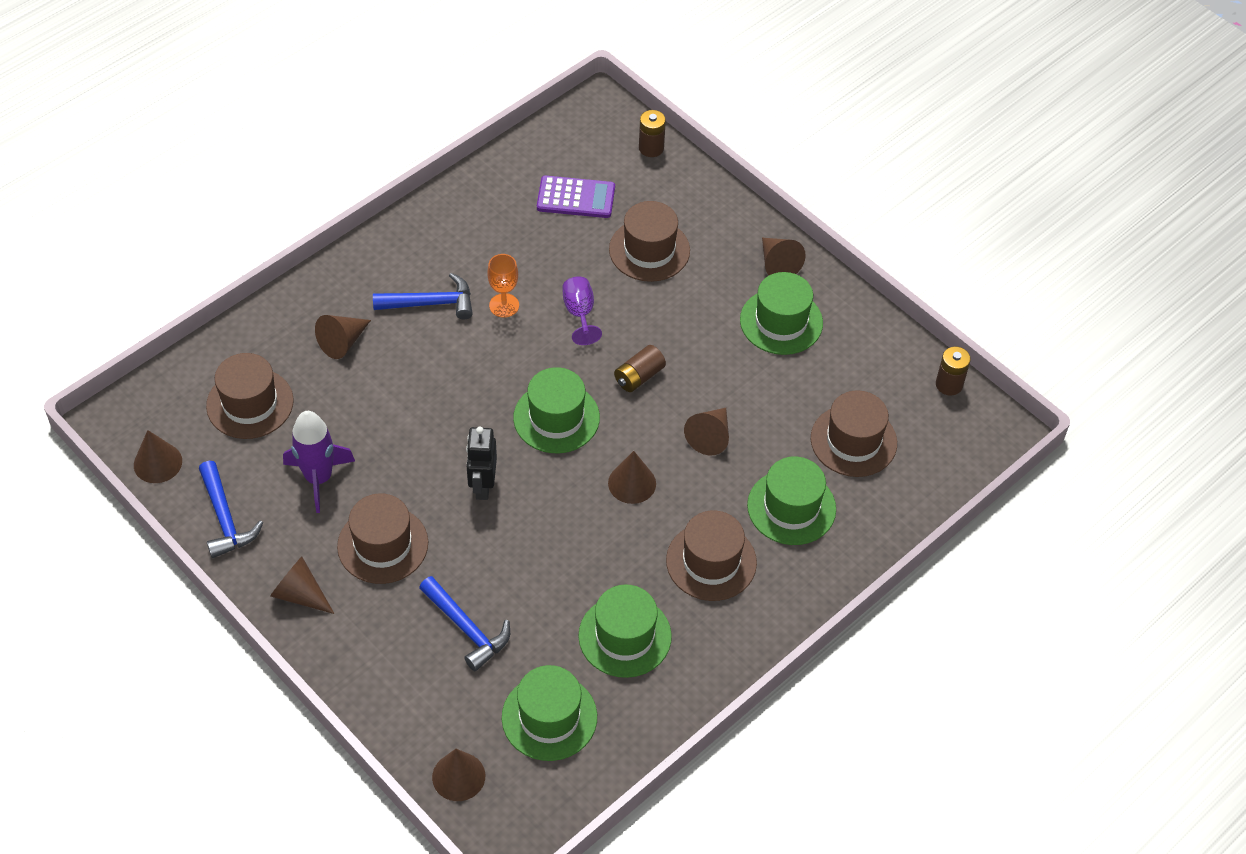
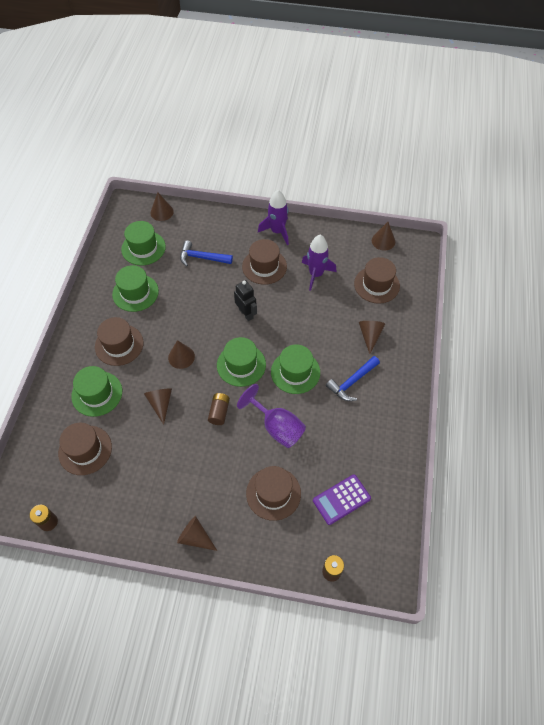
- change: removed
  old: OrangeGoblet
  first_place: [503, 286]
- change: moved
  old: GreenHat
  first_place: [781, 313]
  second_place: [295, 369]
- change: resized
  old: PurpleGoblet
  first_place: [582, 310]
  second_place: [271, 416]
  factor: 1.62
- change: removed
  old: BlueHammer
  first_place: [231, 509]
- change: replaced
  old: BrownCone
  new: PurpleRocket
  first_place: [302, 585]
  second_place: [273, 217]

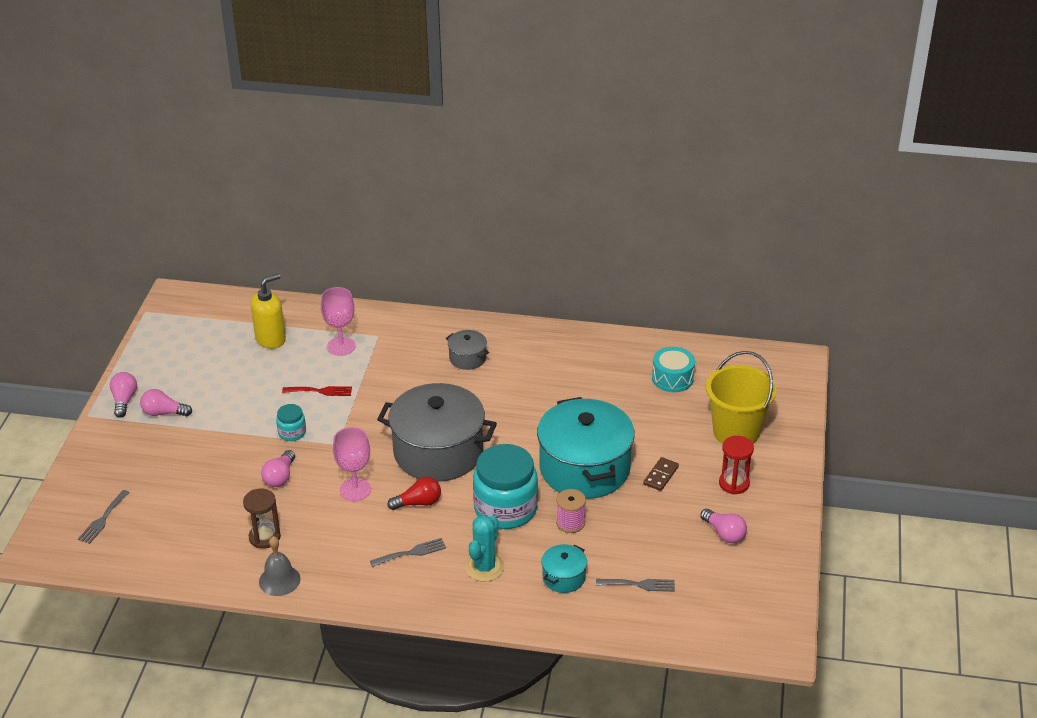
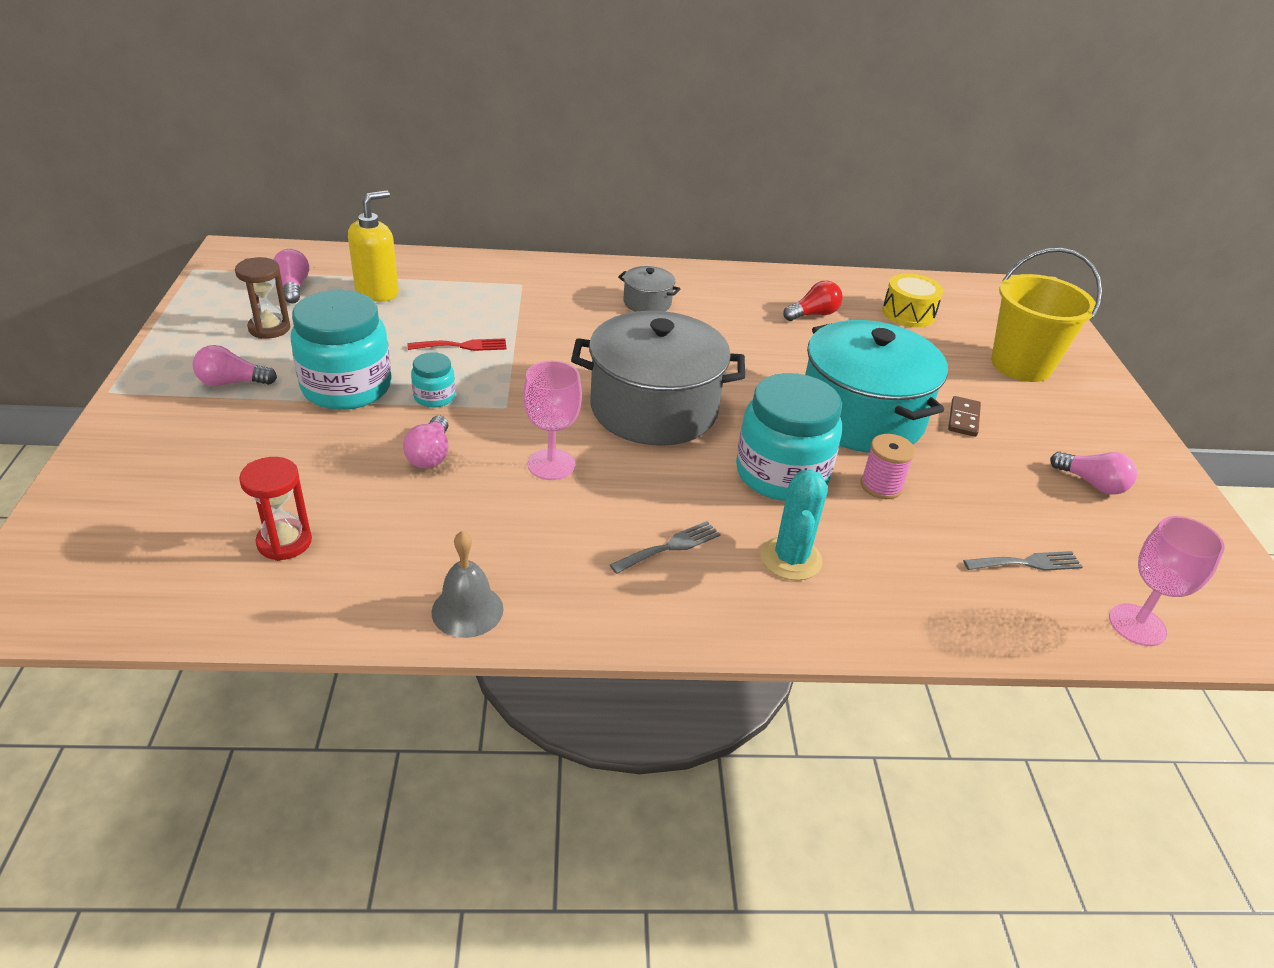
- change: moved
  old: PinkGoblet
  first_place: [338, 321]
  second_place: [1167, 581]
- change: recoloured
  old: TurquoiseDrum
  new: YellowDrum
  first_place: [673, 369]
  second_place: [913, 300]
- change: moved
  old: PinkLightBulb
  first_place: [123, 395]
  second_place: [291, 276]
- change: moved
  old: RedHourglass
  first_place: [736, 465]
  second_place: [275, 509]
- change: moved
  old: RedLightBulb
  first_place: [414, 493]
  second_place: [813, 301]
- change: moved
  old: BrownHourglass
  first_place: [262, 518]
  second_place: [262, 298]
- change: removed
  old: GreyFork
  first_place: [104, 517]
- change: removed
  old: TurquoisePot
  first_place: [564, 568]
- change: added
  new: TurquoiseJar
  second_place: [341, 350]

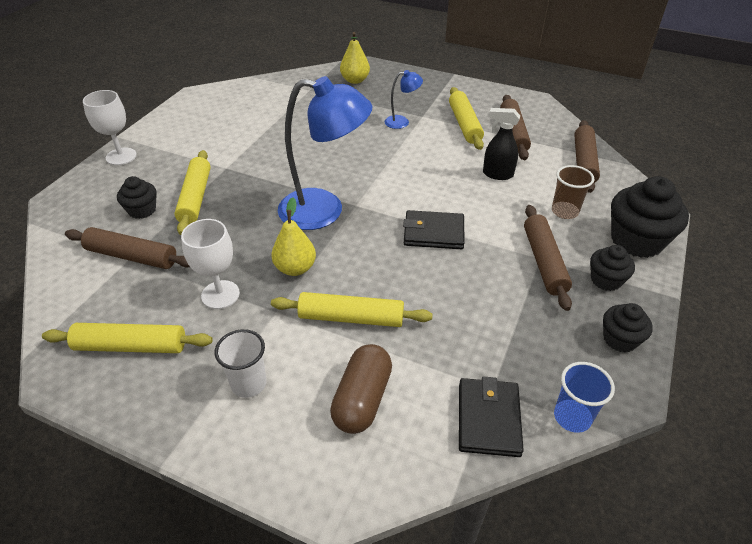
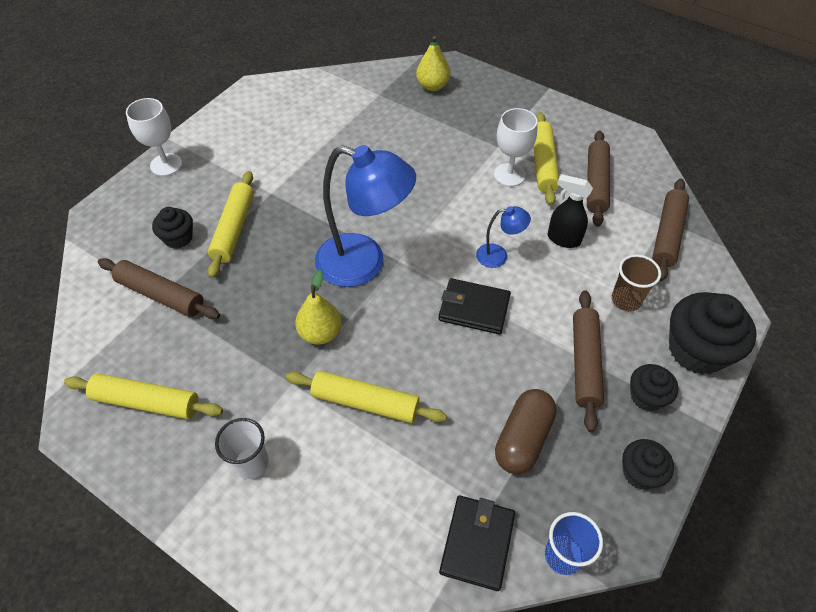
- change: moved
  old: BlueLamp
  first_place: [404, 99]
  second_place: [503, 237]
- change: moved
  old: WhiteGoblet
  first_place: [210, 264]
  second_place: [516, 147]
- change: moved
  old: BrownCapsule
  first_place: [361, 389]
  second_place: [526, 431]

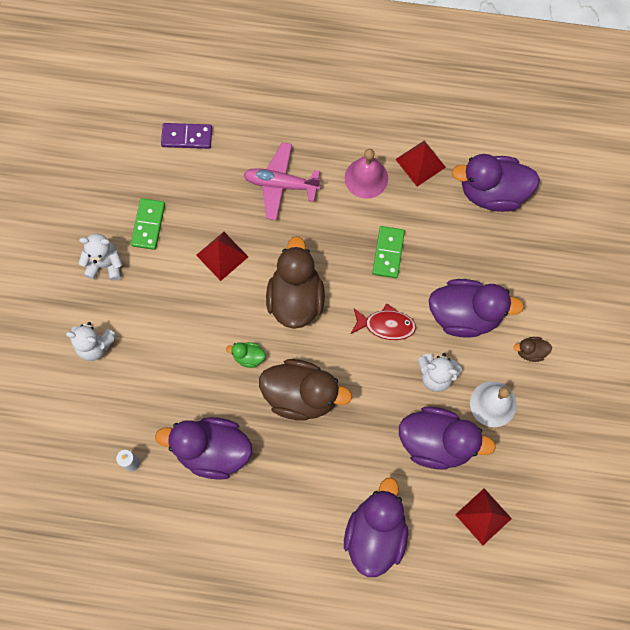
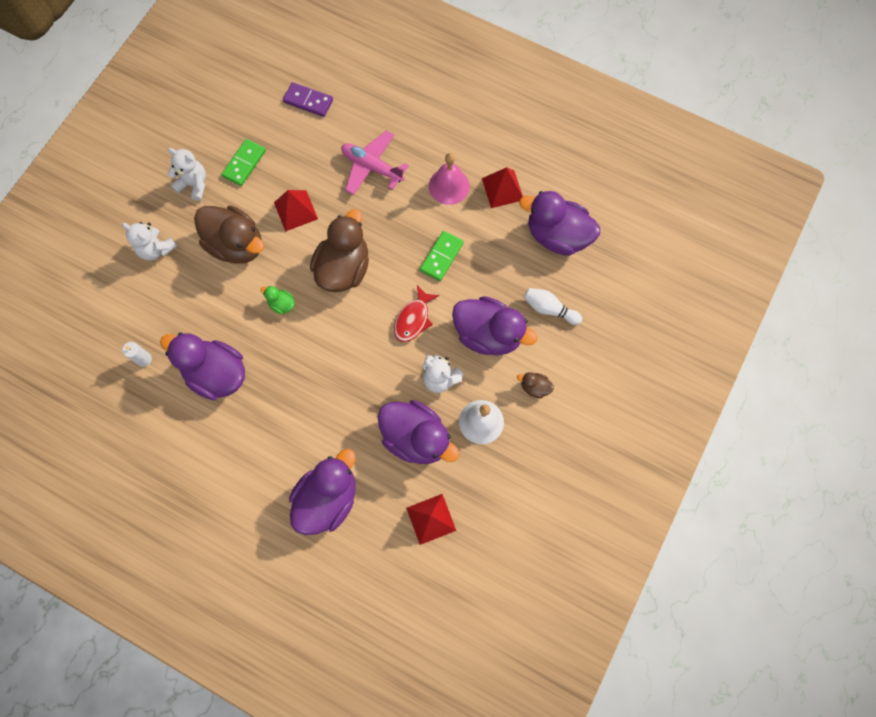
- change: turned
  old: RedFish
  first_place: [383, 321]
  second_place: [416, 313]
  degrees: 90
- change: moved
  old: BrownDuck
  first_place: [305, 390]
  second_place: [229, 235]
- change: added
  new: WhiteBowlingPin
  second_place: [553, 306]

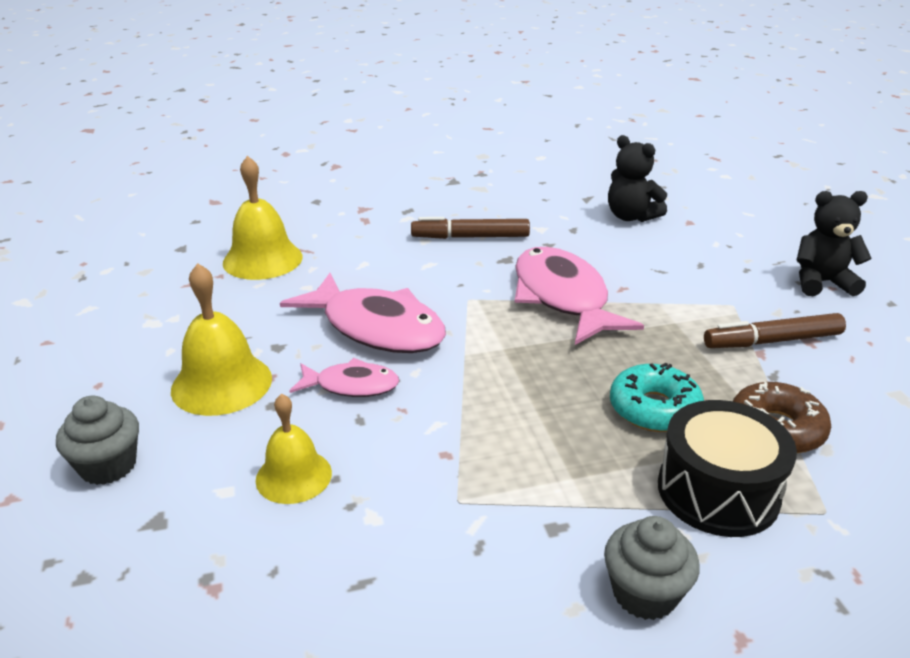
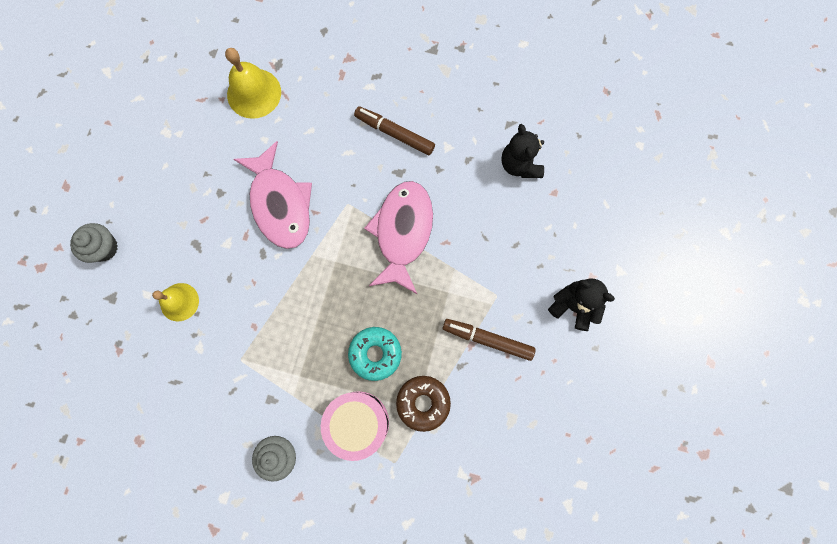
- change: removed
  old: YellowBell
  first_place: [221, 339]
- change: removed
  old: PinkFish
  first_place: [344, 377]
- change: recoloured
  old: BlackDrum
  new: PinkDrum
  first_place: [727, 468]
  second_place: [355, 426]

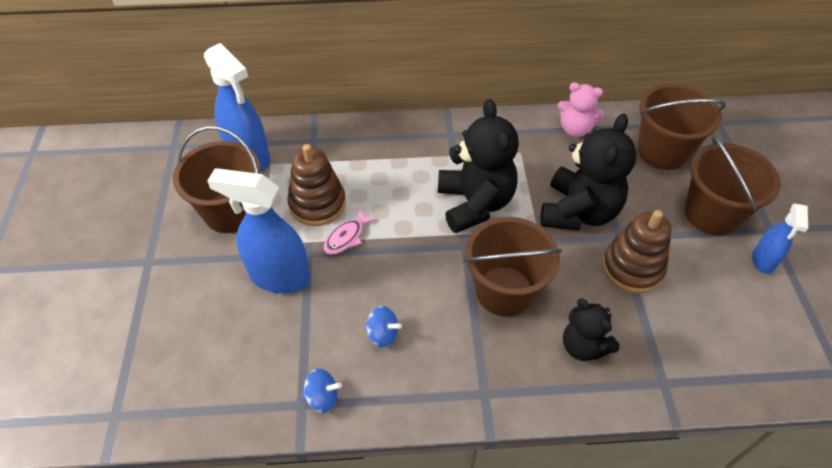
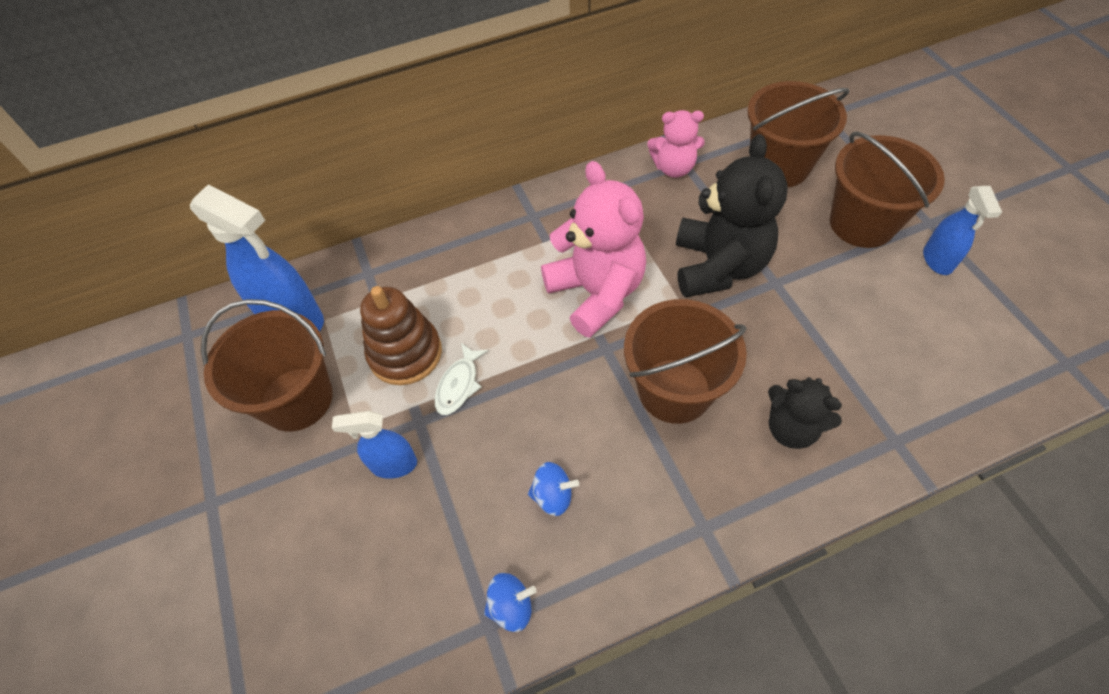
- change: recoloured
  old: BlackTeddyBear
  new: PinkTeddyBear
  first_place: [478, 166]
  second_place: [593, 249]
- change: resized
  old: BlueSprayBottle
  first_place: [259, 230]
  second_place: [374, 445]
  factor: 0.56
- change: recoloured
  old: PinkFish
  new: WhiteFish
  first_place: [350, 232]
  second_place: [461, 379]
- change: removed
  old: BrownStackingToy
  first_place: [637, 251]

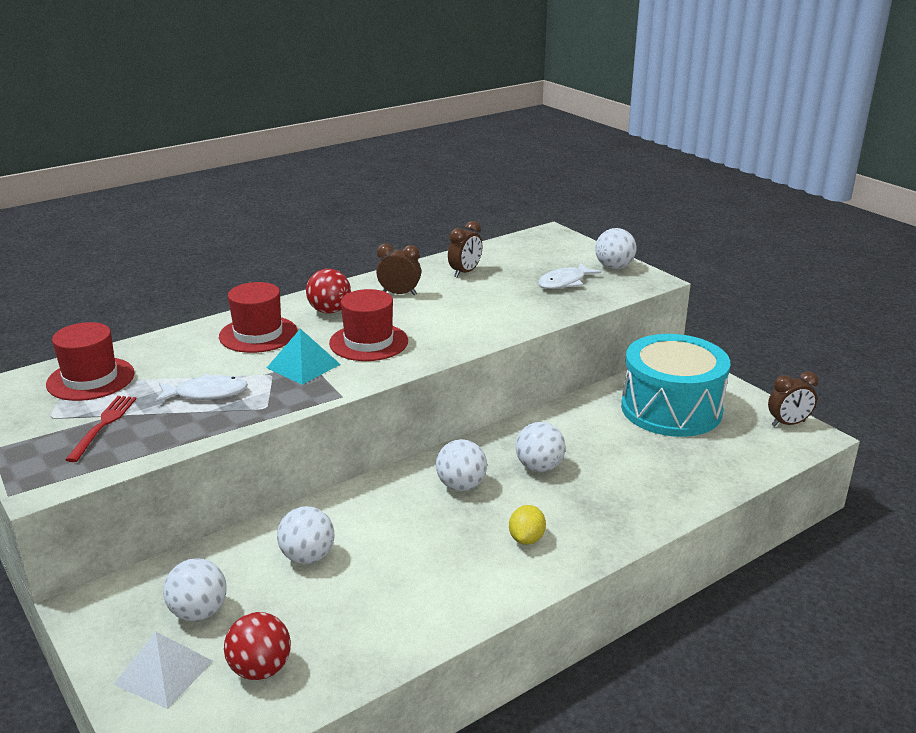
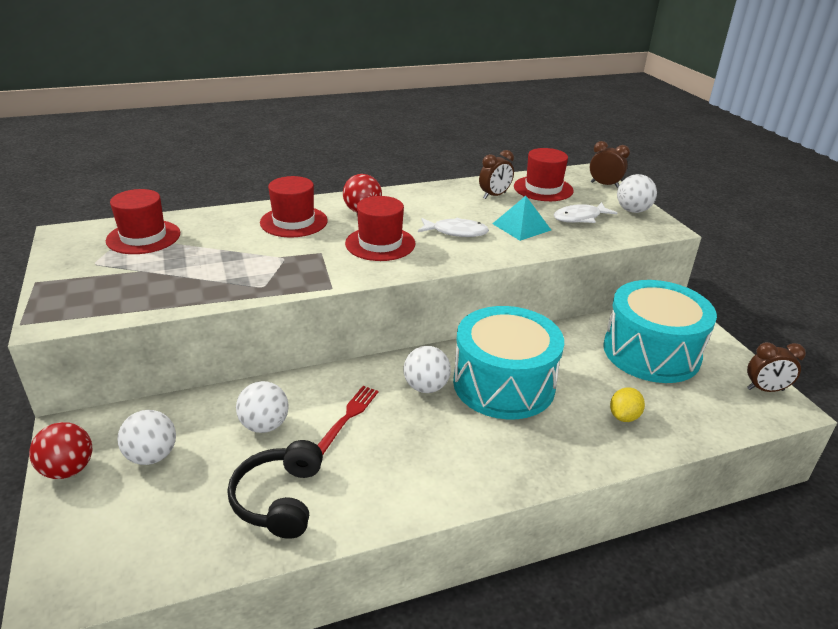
- change: moved
  old: BrownClock
  first_place: [398, 269]
  second_place: [610, 164]
- change: moved
  old: TurquoisePyramid
  first_place: [304, 357]
  second_place: [521, 218]
- change: moved
  old: WhiteFish
  first_place: [201, 388]
  second_place: [453, 227]
- change: moved
  old: RedFork
  first_place: [101, 429]
  second_place: [348, 420]
- change: replaced
  old: WhiteBall
  new: TurquoiseDrum
  first_place: [540, 447]
  second_place: [508, 362]
- change: moved
  old: YellowLemon
  first_place: [527, 525]
  second_place: [627, 404]
- change: moved
  old: RedBall
  first_place: [257, 646]
  second_place: [60, 450]
- change: removed
  old: WhitePyramid
  first_place: [163, 670]
- change: added
  new: RedHat
  second_place: [543, 174]
- change: added
  new: BlackHeadphones
  second_place: [275, 489]

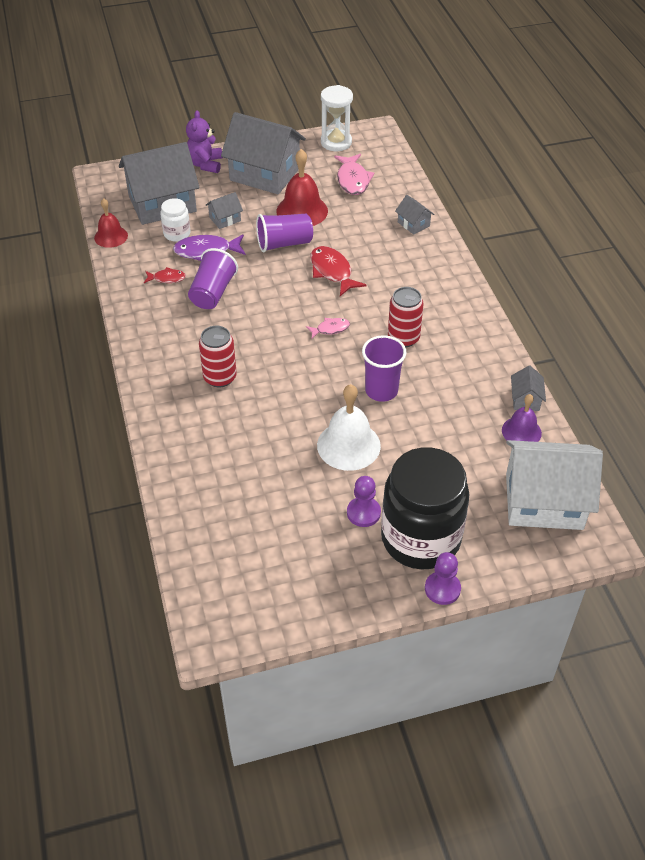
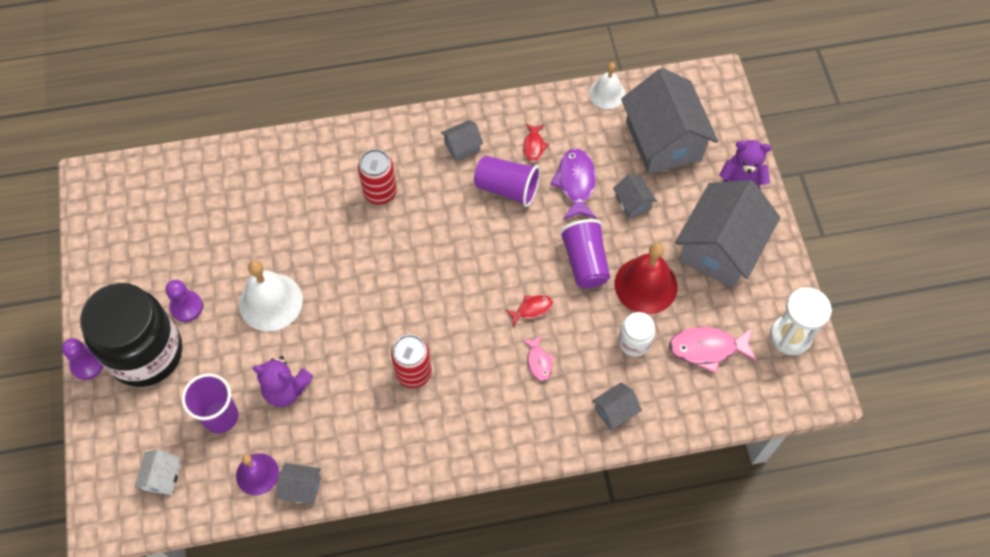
- change: recoloured
  old: RedBell
  new: WhiteBell
  first_place: [111, 223]
  second_place: [607, 85]
- change: moved
  old: WhiteJar
  first_place: [175, 220]
  second_place: [636, 334]
- change: resized
  old: RedFish
  first_place: [338, 271]
  second_place: [529, 311]
  factor: 0.57
- change: moved
  old: PinkFish
  first_place: [328, 328]
  second_place: [538, 358]
- change: moved
  old: PurpleCup
  first_place: [384, 368]
  second_place: [210, 403]
- change: resized
  old: WhiteHouse
  first_place: [554, 485]
  second_place: [157, 472]
  factor: 0.43
- change: added
  new: GreyHouse
  second_place: [462, 141]
- change: added
  new: PurpleTeddyBear
  second_place: [283, 381]

